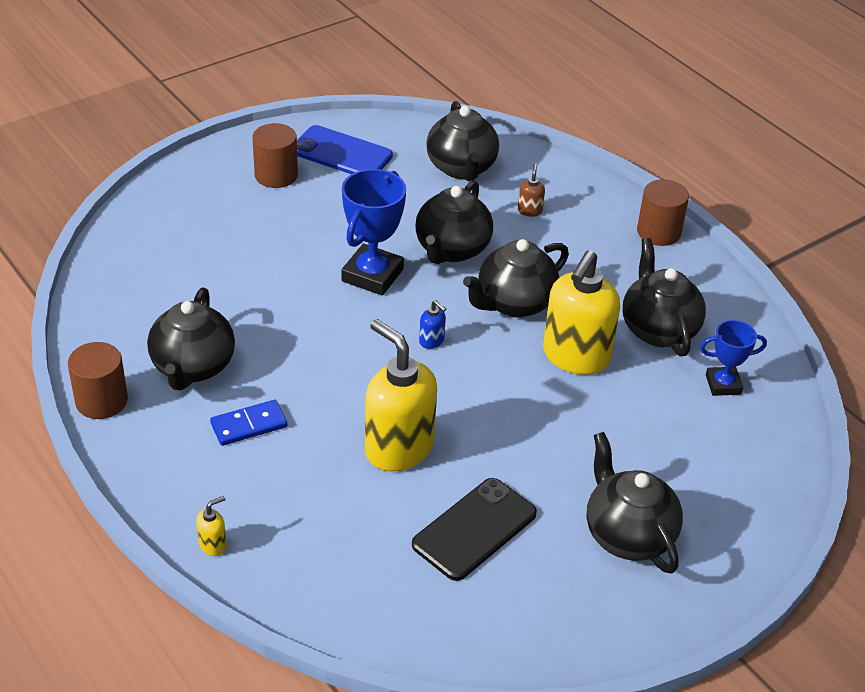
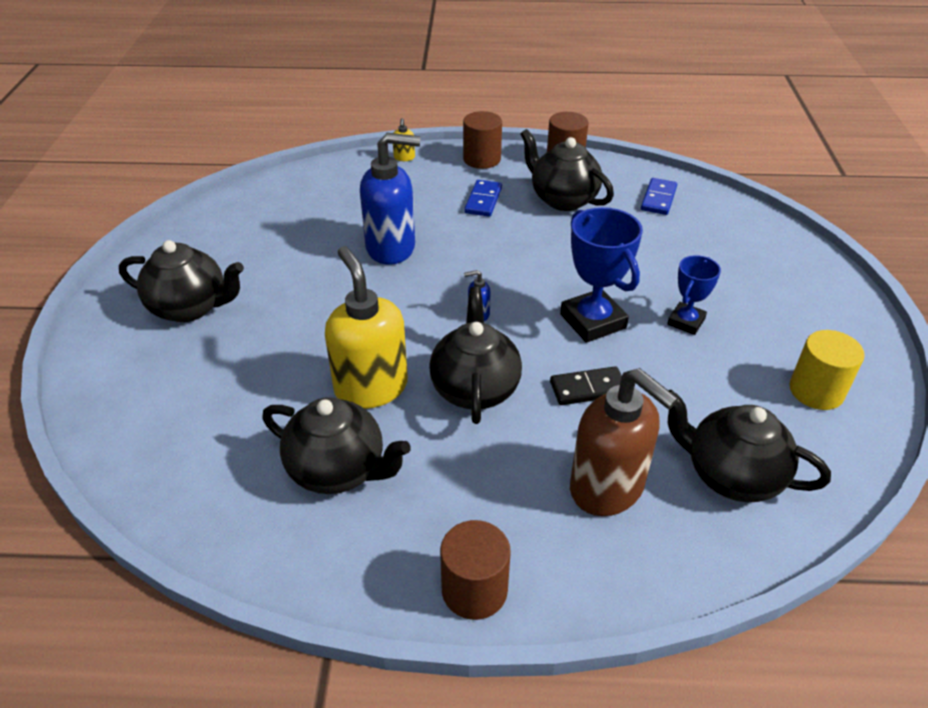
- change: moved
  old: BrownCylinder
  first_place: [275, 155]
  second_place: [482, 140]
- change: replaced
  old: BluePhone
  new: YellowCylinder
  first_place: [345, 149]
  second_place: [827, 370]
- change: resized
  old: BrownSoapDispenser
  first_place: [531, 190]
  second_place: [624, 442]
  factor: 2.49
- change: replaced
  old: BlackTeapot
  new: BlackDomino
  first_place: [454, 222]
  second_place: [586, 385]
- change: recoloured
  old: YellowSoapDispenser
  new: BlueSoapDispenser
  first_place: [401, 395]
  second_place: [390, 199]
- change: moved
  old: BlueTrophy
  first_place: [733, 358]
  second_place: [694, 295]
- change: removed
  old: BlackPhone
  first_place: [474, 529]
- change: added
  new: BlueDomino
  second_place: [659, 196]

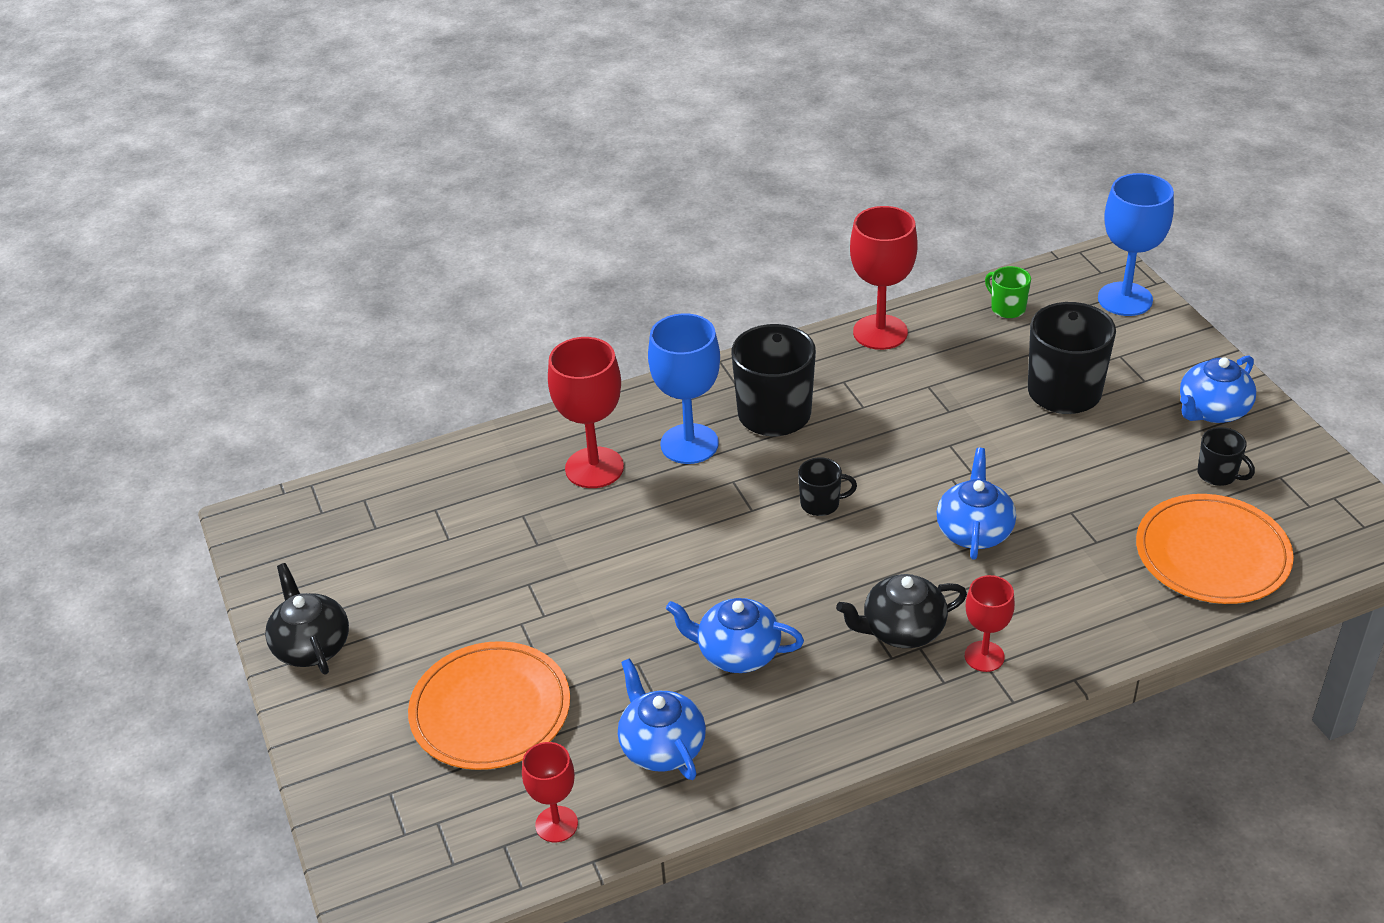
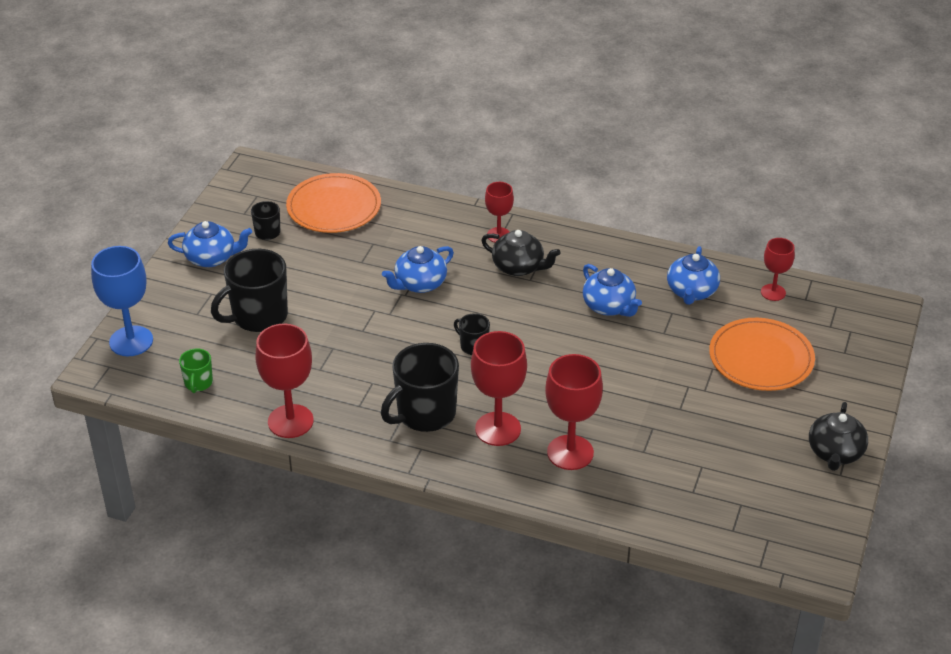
- change: recoloured
  old: BlueGoblet
  new: RedGoblet
  first_place: [684, 388]
  second_place: [499, 388]

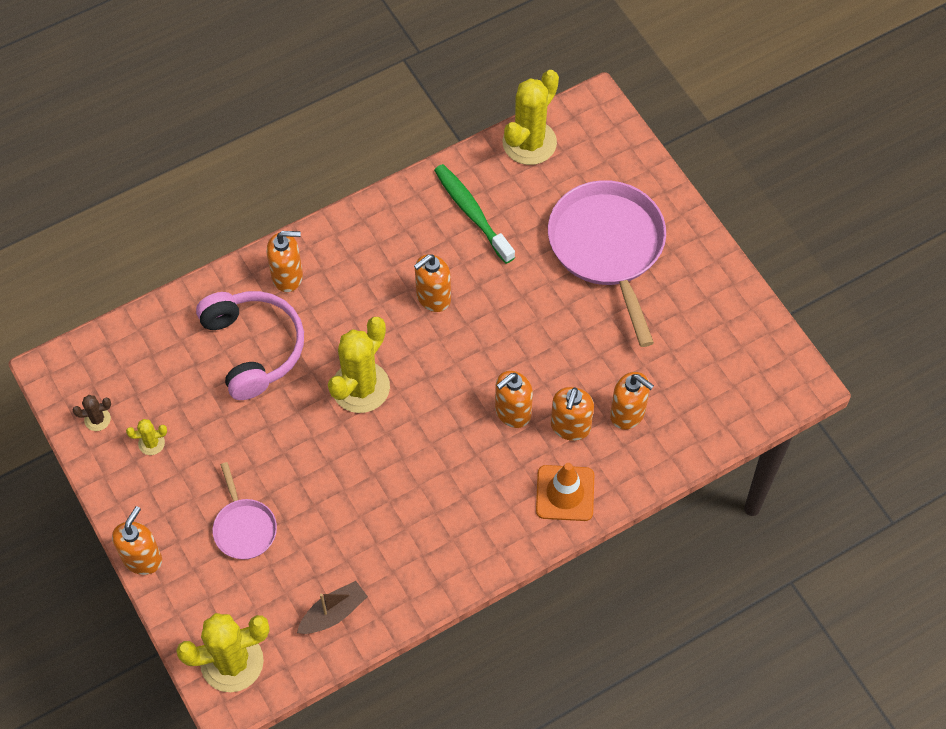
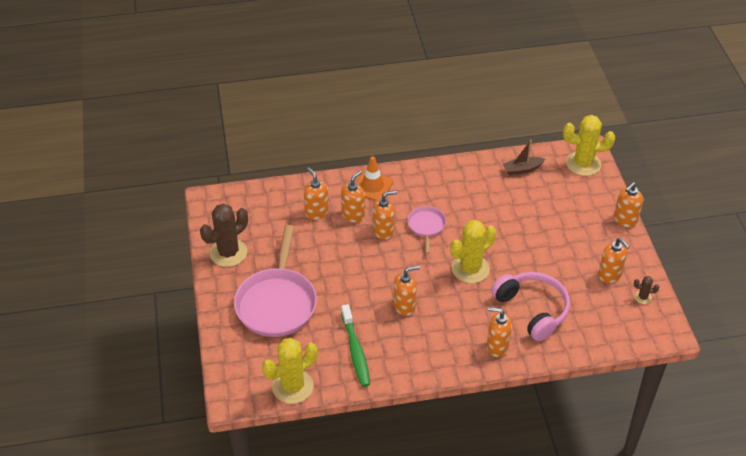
- change: turned
  old: PinkHeadphones
  first_place: [250, 345]
  second_place: [530, 306]
  degrees: 150
- change: replaced
  old: YellowCactus
  new: OrangeSoapDispenser
  first_place: [146, 437]
  second_place: [614, 260]
- change: moved
  old: PinkPan
  first_place: [245, 510]
  second_place: [426, 230]
- change: added
  new: BrownCactus
  second_place: [224, 235]

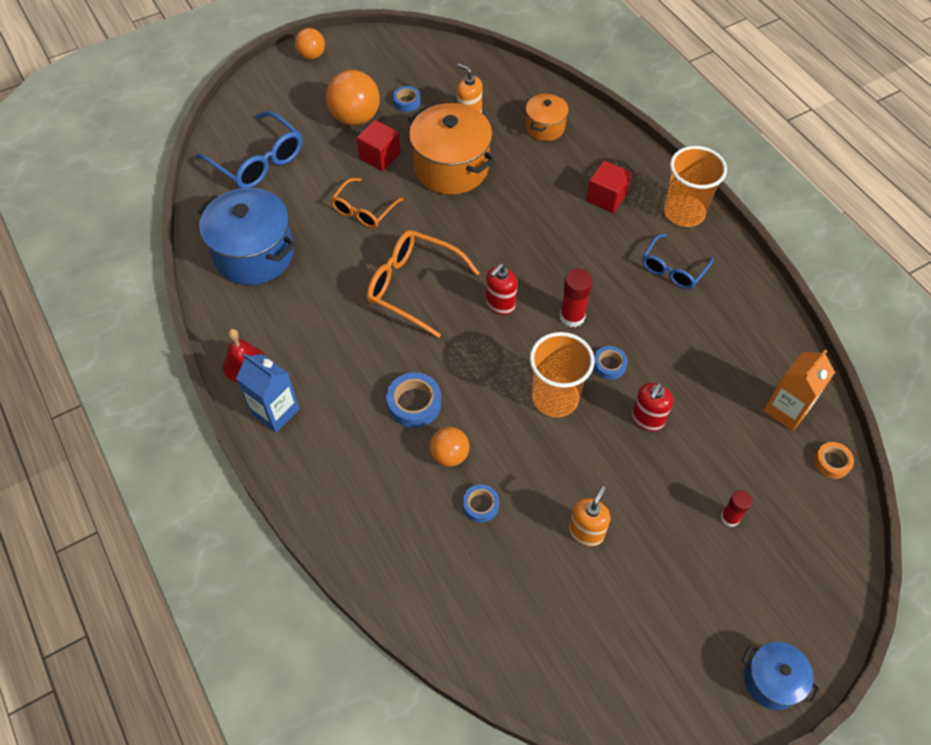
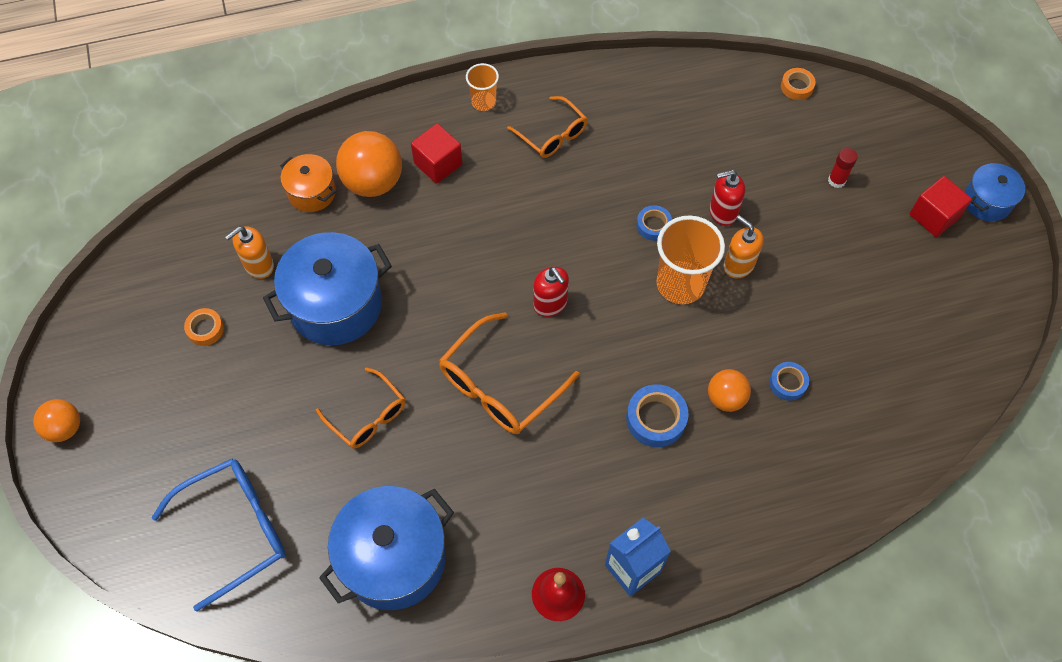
- change: moved
  old: OrangeBall
  first_place: [353, 98]
  second_place: [369, 164]
- change: recoloured
  old: BlueTape
  new: OrangeTape
  first_place: [407, 99]
  second_place: [204, 327]
- change: recoloured
  old: OrangePot
  new: BluePot
  first_place: [451, 149]
  second_place: [327, 288]
- change: moved
  old: RedCube
  first_place: [379, 145]
  second_place: [941, 206]
- change: resized
  old: OrangeCup
  first_place: [695, 186]
  second_place: [482, 87]
  factor: 0.55
- change: recoloured
  old: BlueGlasses
  new: OrangeGlasses
  first_place: [677, 261]
  second_place: [547, 127]
- change: removed
  old: RedGlueStick
  first_place: [576, 298]
- change: removed
  old: OrangeCarton
  first_place: [799, 390]
- change: turned
  old: RedSoapDispenser
  first_place: [652, 407]
  second_place: [727, 198]
  degrees: 120
- change: moved
  old: OrangeSoapDispenser
  first_place: [590, 516]
  second_place: [744, 246]

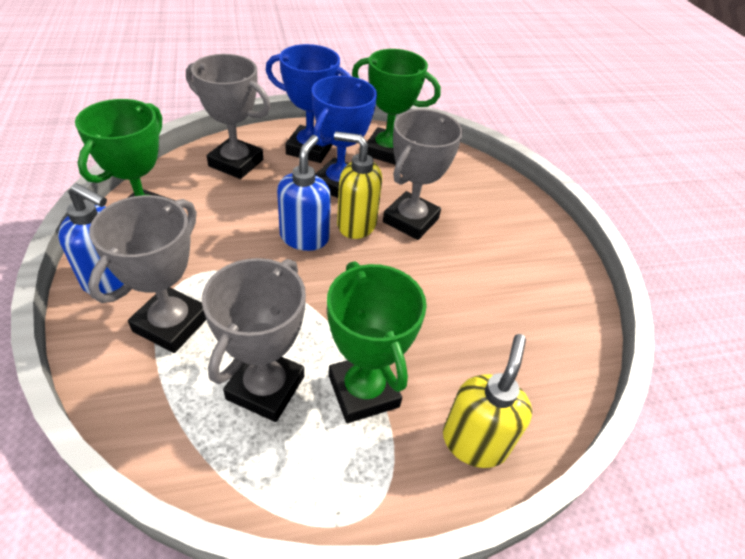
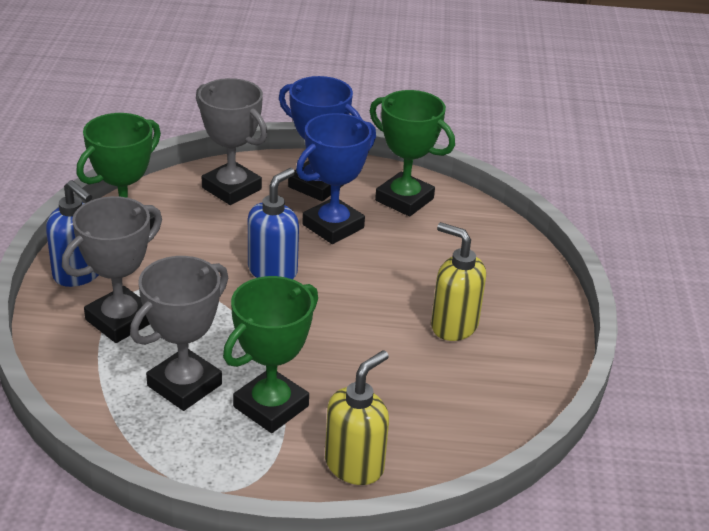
- change: removed
  old: GreyTrophy
  first_place: [423, 174]
- change: moved
  old: YellowSoapDispenser
  first_place: [358, 185]
  second_place: [458, 281]
- change: turned
  old: GreenTrophy
  first_place: [377, 342]
  second_place: [270, 354]
  degrees: 45

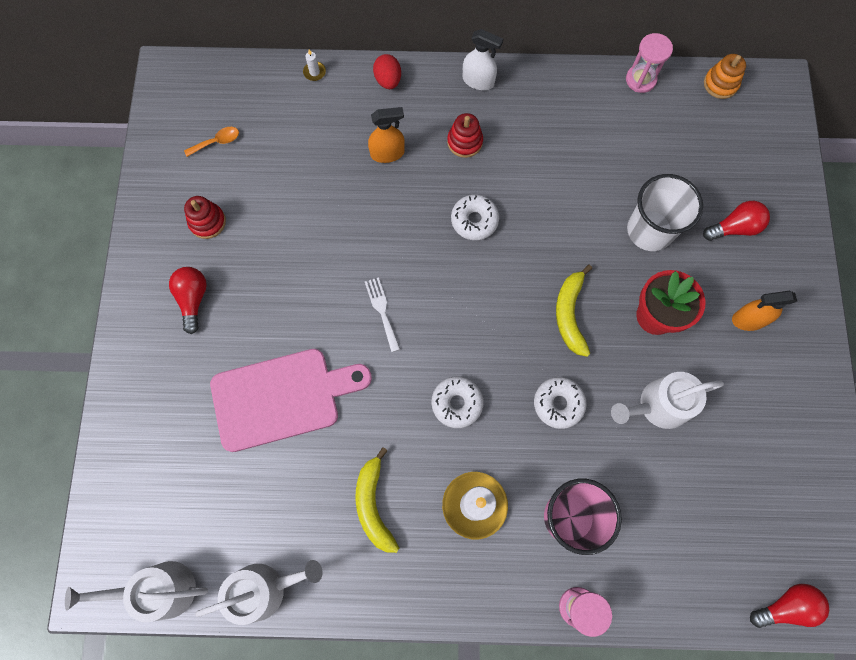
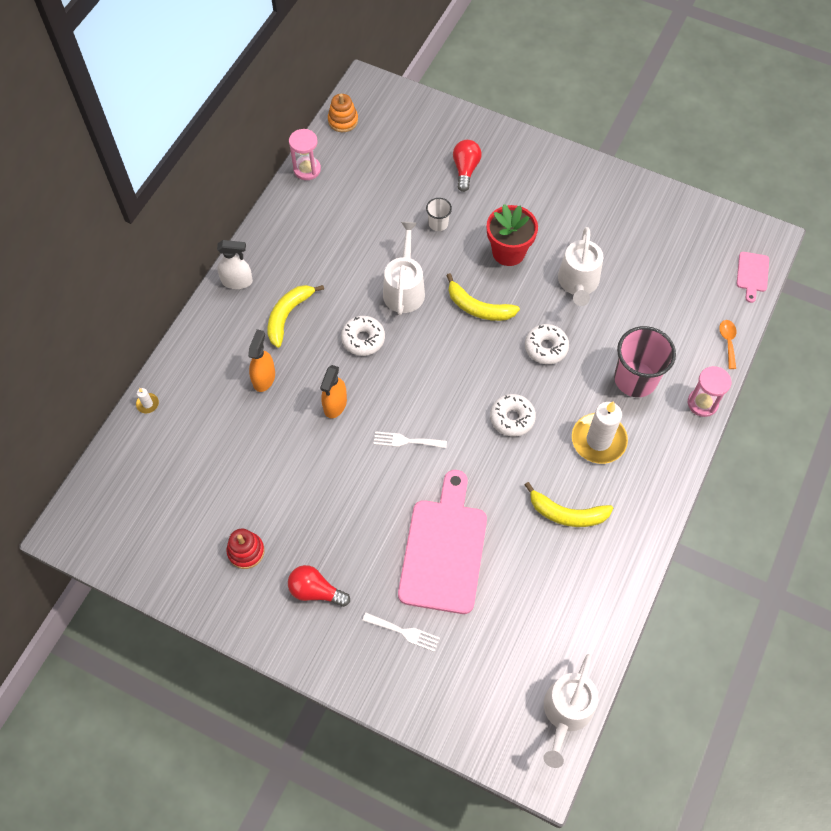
- change: turned
  old: WhiteSprayBottle
  first_place: [483, 59]
  second_place: [235, 264]
  degrees: 45
- change: removed
  old: RedEgg
  first_place: [387, 71]
- change: replaced
  old: RedStackingToy
  new: YellowBanana
  first_place: [465, 135]
  second_place: [296, 316]
- change: moved
  old: OrangeSpoon
  first_place: [211, 142]
  second_place: [727, 344]
- change: resized
  old: WhiteCup
  first_place: [665, 212]
  second_place: [439, 214]
  factor: 0.49
- change: moved
  old: OrangeSprayBottle
  first_place: [764, 311]
  second_place: [333, 391]
- change: moved
  old: WhiteWateringCan
  first_place: [259, 592]
  second_place: [404, 268]
- change: replaced
  old: RedLightBulb
  new: PinkCuttingBoard
  first_place: [789, 606]
  second_place: [753, 277]
- change: added
  new: WhiteFork
  second_place: [401, 632]

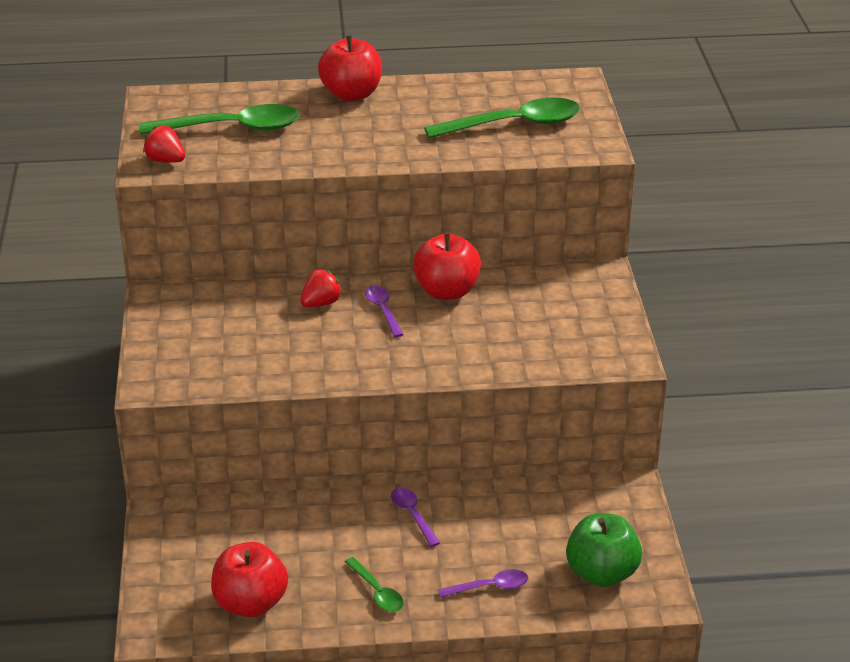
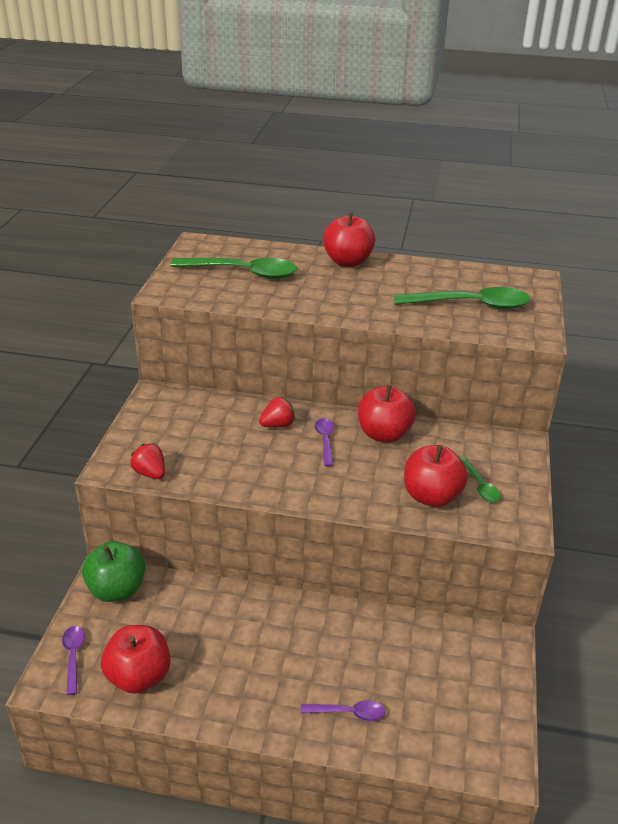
- change: moved
  old: RedStrawberry
  first_place: [164, 144]
  second_place: [148, 461]
- change: moved
  old: PurpleSpoon
  first_place: [415, 517]
  second_place: [73, 660]
- change: moved
  old: GreenApple
  first_place: [604, 550]
  second_place: [113, 571]
- change: moved
  old: GreenSpoon
  first_place: [374, 584]
  second_place: [480, 480]
- change: added
  new: RedApple
  second_place: [436, 476]

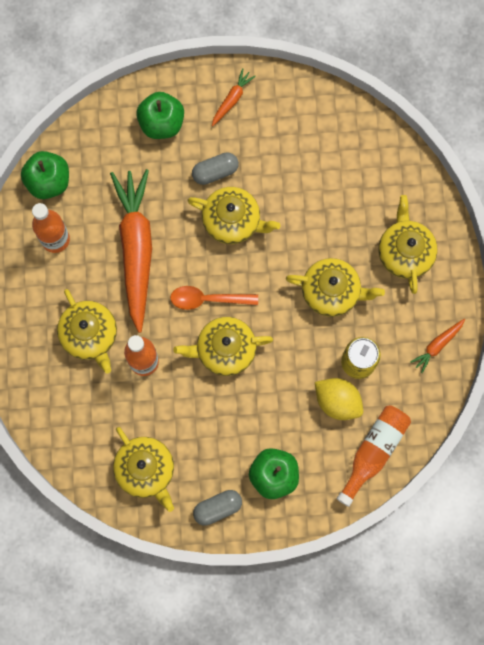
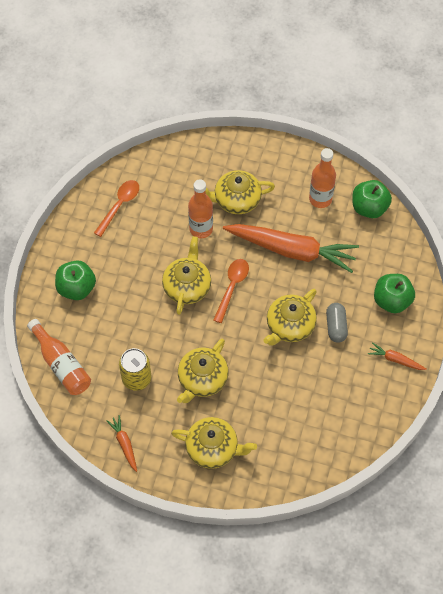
- change: turned
  old: OrangeCarrot
  first_place: [234, 97]
  second_place: [397, 356]
  degrees: 150
- change: removed
  old: YellowLemon
  first_place: [339, 399]
- change: replaced
  old: YellowTeapot
  new: OrangeSpoon
  first_place: [143, 469]
  second_place: [116, 208]
- change: removed
  old: GreyCapsule
  first_place: [217, 508]

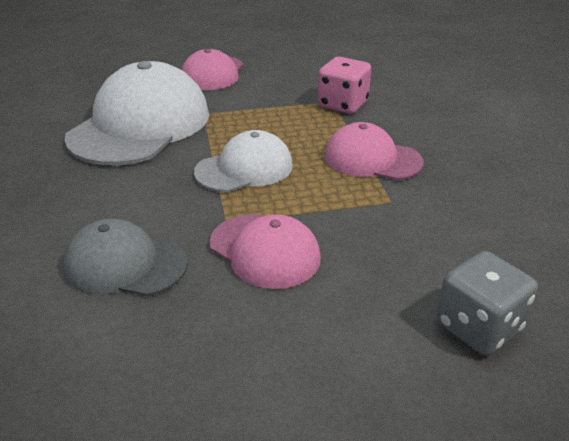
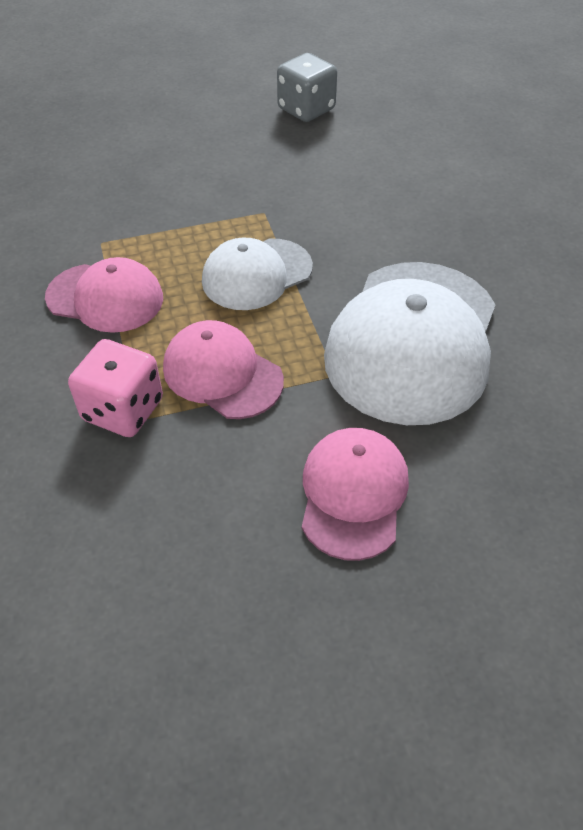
- change: moved
  old: PinkCap
  first_place: [265, 251]
  second_place: [223, 369]
- change: removed
  old: GreyCap
  first_place: [125, 257]
- change: moved
  old: GreyDice
  first_place: [487, 303]
  second_place: [307, 87]

